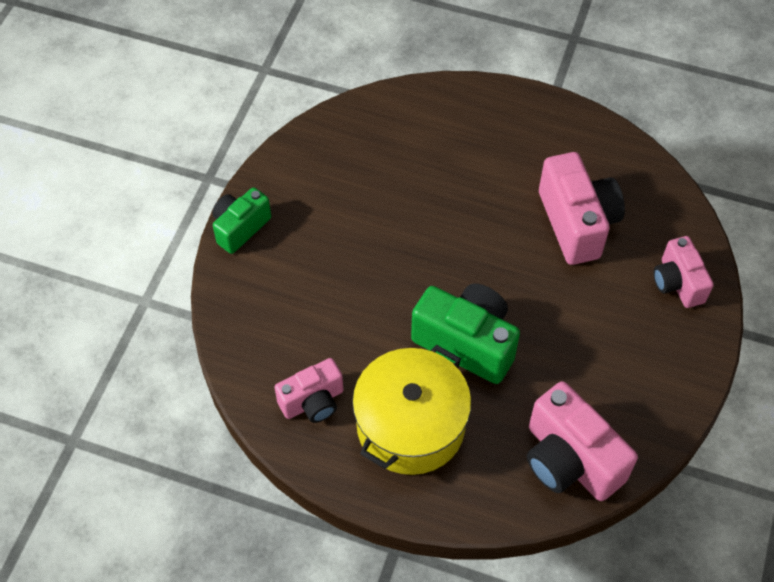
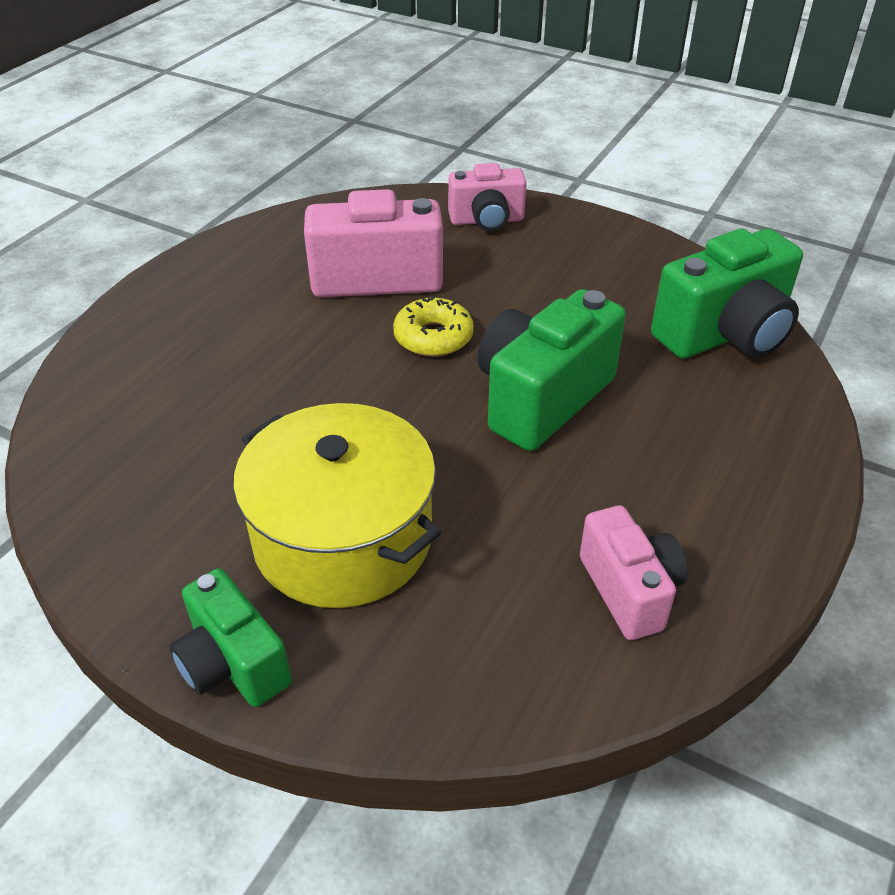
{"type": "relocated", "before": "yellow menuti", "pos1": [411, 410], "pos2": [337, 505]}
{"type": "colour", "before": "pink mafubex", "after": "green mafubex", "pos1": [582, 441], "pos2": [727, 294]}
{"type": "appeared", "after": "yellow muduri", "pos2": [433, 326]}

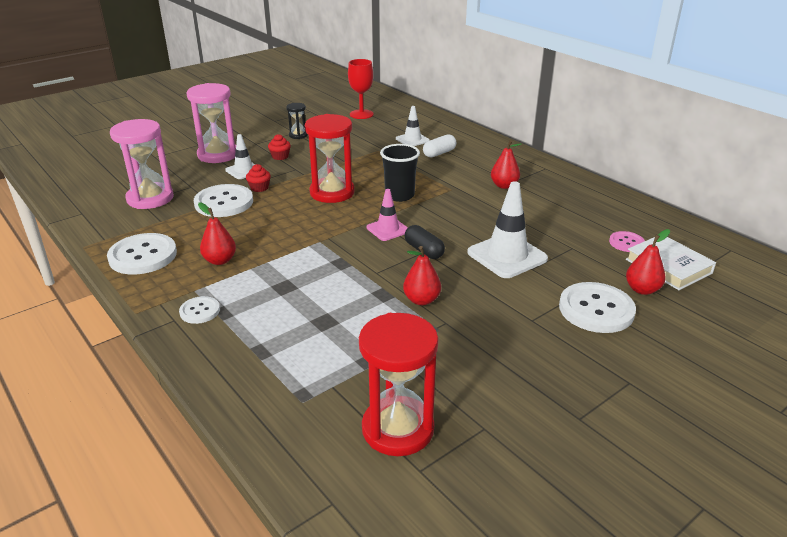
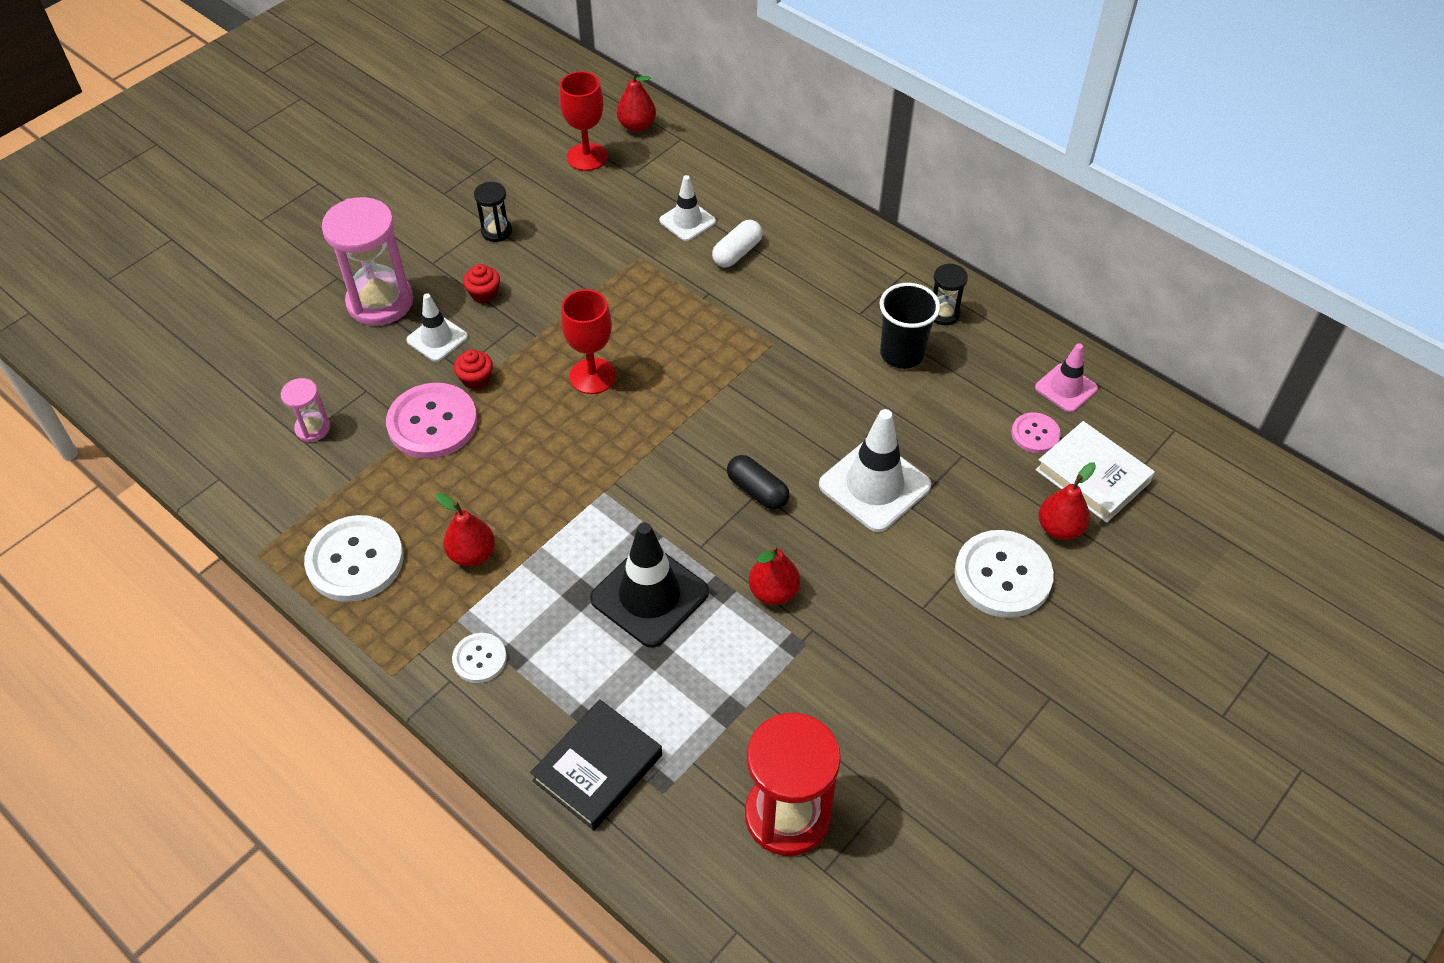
{"type": "exchanged", "before": "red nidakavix", "after": "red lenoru", "pos1": [330, 158], "pos2": [588, 341]}
{"type": "size", "before": "pink nidakavix", "pos1": [142, 164], "pos2": [305, 410], "scale": 0.49}
{"type": "relocated", "before": "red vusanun", "pos1": [506, 164], "pos2": [636, 101]}
{"type": "relocated", "before": "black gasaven", "pos1": [400, 173], "pos2": [909, 326]}
{"type": "colour", "before": "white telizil", "after": "pink telizil", "pos1": [223, 200], "pos2": [431, 421]}
{"type": "relocated", "before": "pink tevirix", "pos1": [387, 215], "pos2": [1066, 378]}
{"type": "appeared", "after": "black nidakavix", "pos2": [950, 294]}
{"type": "appeared", "after": "black tevirix", "pos2": [649, 585]}
{"type": "appeared", "after": "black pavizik", "pos2": [596, 764]}

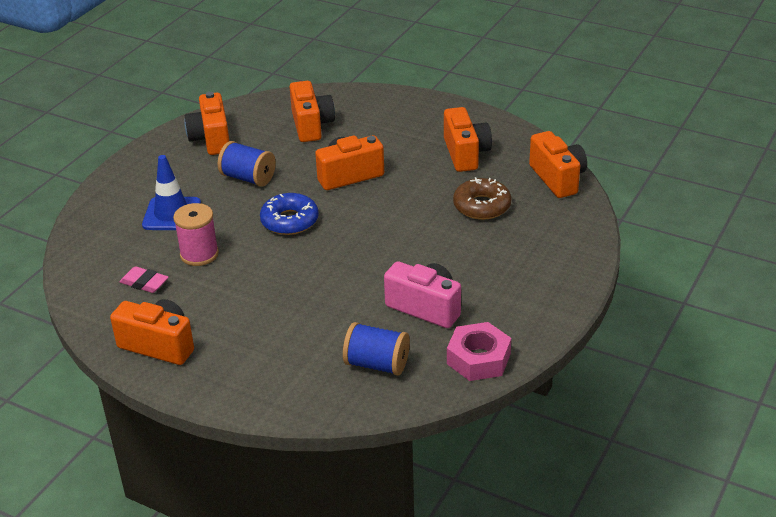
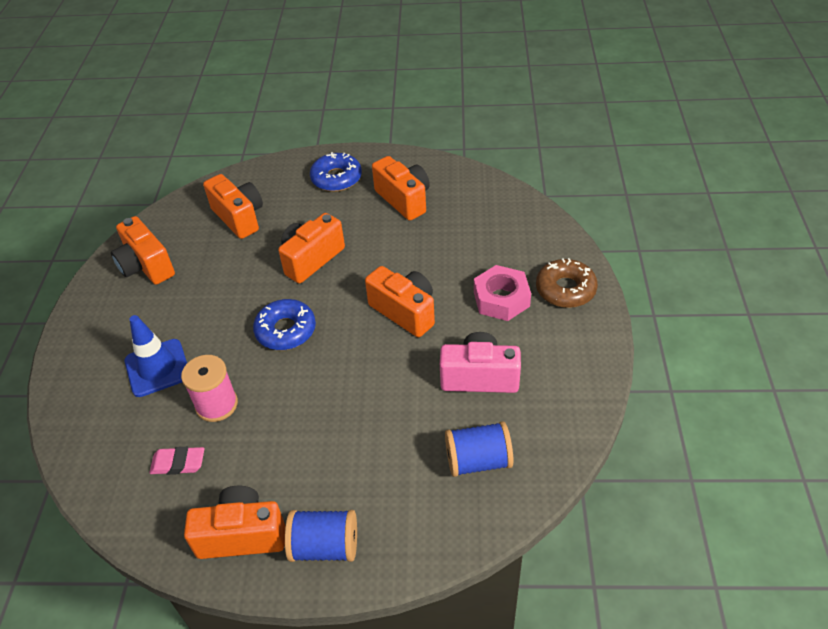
{"type": "relocated", "before": "orange mafubex", "pos1": [558, 164], "pos2": [400, 301]}
{"type": "relocated", "before": "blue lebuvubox", "pos1": [247, 164], "pos2": [321, 536]}
{"type": "relocated", "before": "brown muduri", "pos1": [482, 198], "pos2": [567, 283]}
{"type": "relocated", "before": "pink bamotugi", "pos1": [479, 351], "pos2": [502, 293]}
{"type": "appeared", "after": "blue muduri", "pos2": [336, 172]}

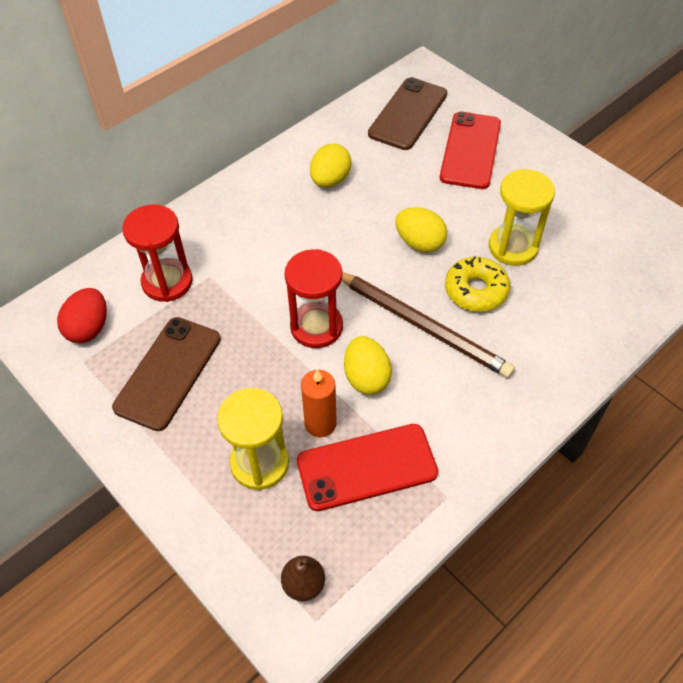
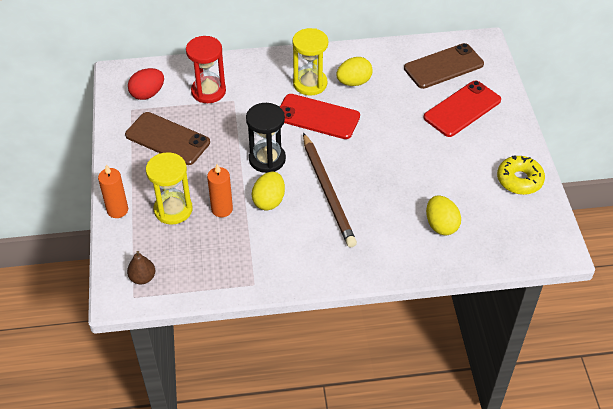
{"type": "relocated", "before": "yellow nidakavix", "pos1": [522, 217], "pos2": [310, 62]}
{"type": "relocated", "before": "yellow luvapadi", "pos1": [421, 229], "pos2": [443, 215]}
{"type": "colour", "before": "red nidakavix", "after": "black nidakavix", "pos1": [313, 298], "pos2": [266, 138]}
{"type": "relocated", "before": "yellow muduri", "pos1": [477, 284], "pos2": [521, 175]}
{"type": "spun", "before": "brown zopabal", "pos1": [166, 374], "pos2": [167, 138], "turn": 60}
{"type": "relocated", "before": "red zopabal", "pos1": [367, 467], "pos2": [320, 116]}
{"type": "appeared", "after": "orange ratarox", "pos2": [113, 191]}

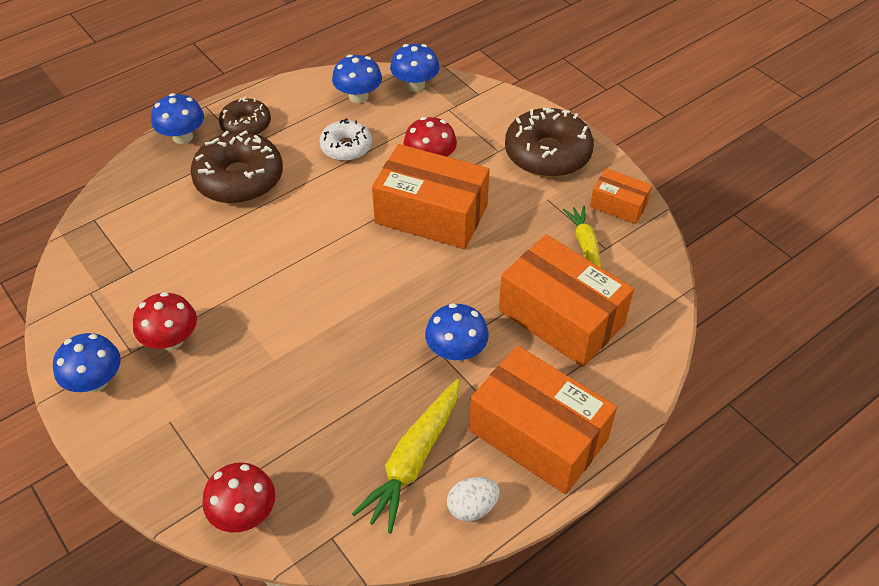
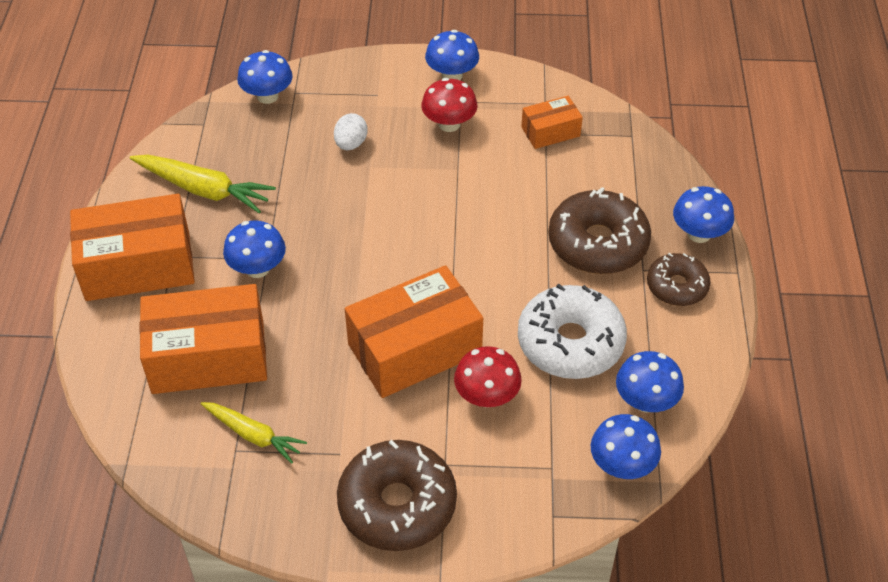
{"type": "size", "before": "white muduri", "pos1": [345, 139], "pos2": [572, 331], "scale": 1.67}
{"type": "relocated", "before": "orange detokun", "pos1": [621, 196], "pos2": [552, 122]}
{"type": "spun", "before": "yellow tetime", "pos1": [406, 456], "pos2": [203, 184], "turn": 135}
{"type": "colour", "before": "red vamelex", "after": "blue vamelex", "pos1": [238, 497], "pos2": [265, 77]}
{"type": "relocated", "before": "white luvapadi", "pos1": [473, 499], "pos2": [351, 131]}

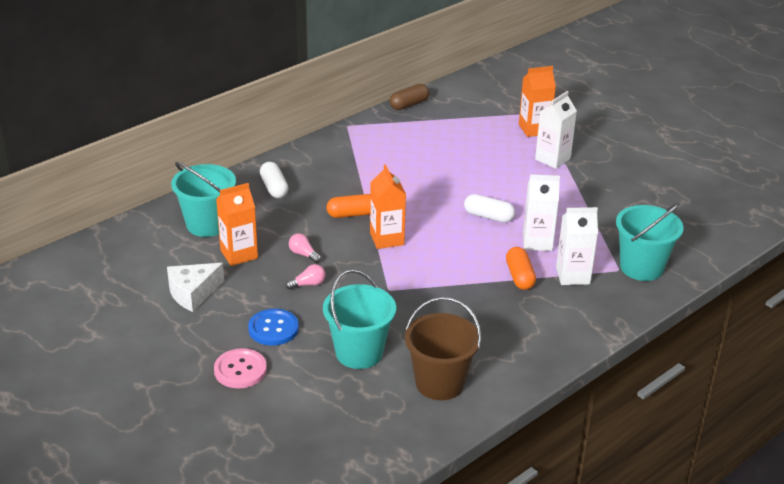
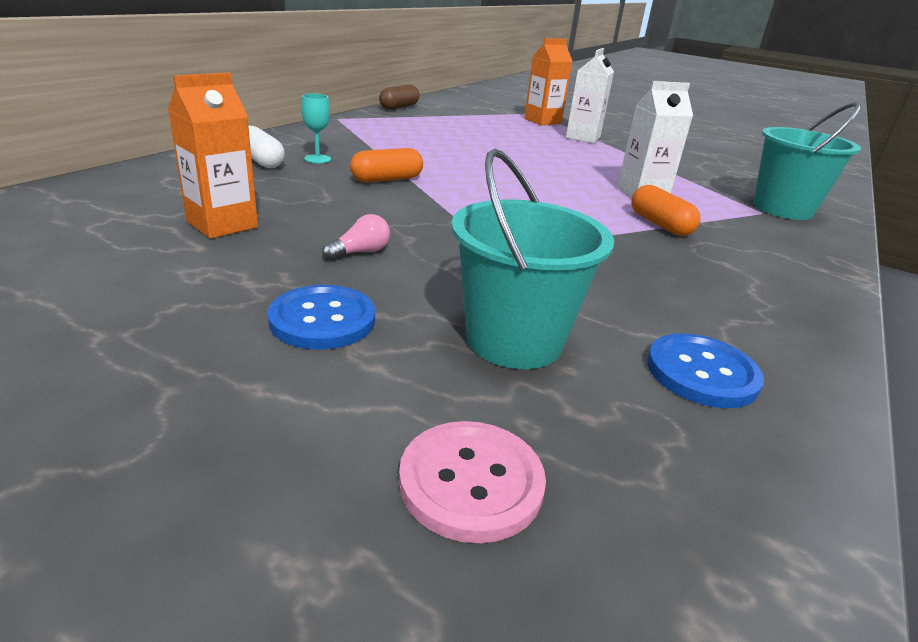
{"type": "missing", "before": "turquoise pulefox", "pos1": [203, 199]}
{"type": "missing", "before": "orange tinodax", "pos1": [388, 206]}
{"type": "missing", "before": "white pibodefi", "pos1": [489, 208]}
{"type": "missing", "before": "white tinodax", "pos1": [577, 246]}
{"type": "missing", "before": "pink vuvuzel", "pos1": [305, 248]}
{"type": "missing", "before": "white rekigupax", "pos1": [195, 287]}
{"type": "exchanged", "before": "brown pulefox", "after": "blue telizil", "pos1": [443, 348], "pos2": [705, 370]}
{"type": "relocated", "before": "pink telizil", "pos1": [240, 368], "pos2": [472, 482]}
{"type": "appeared", "after": "turquoise lenoru", "pos2": [316, 128]}

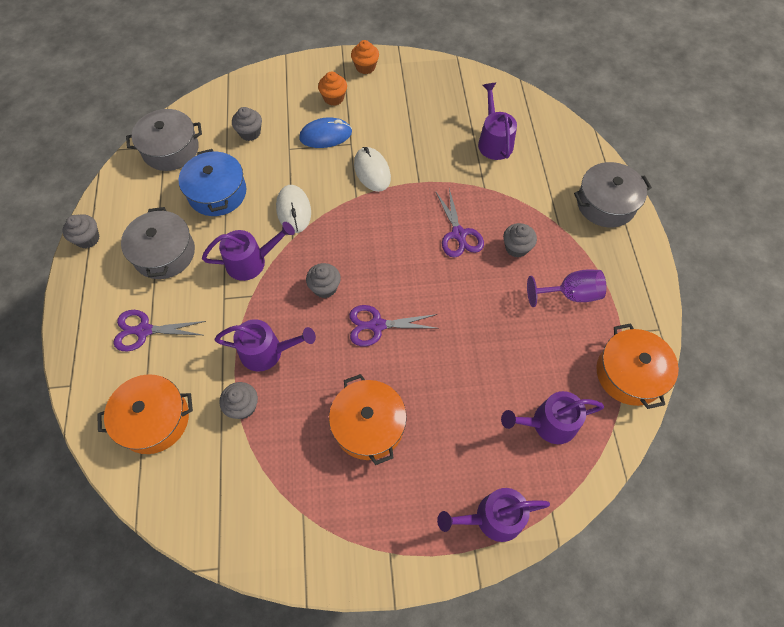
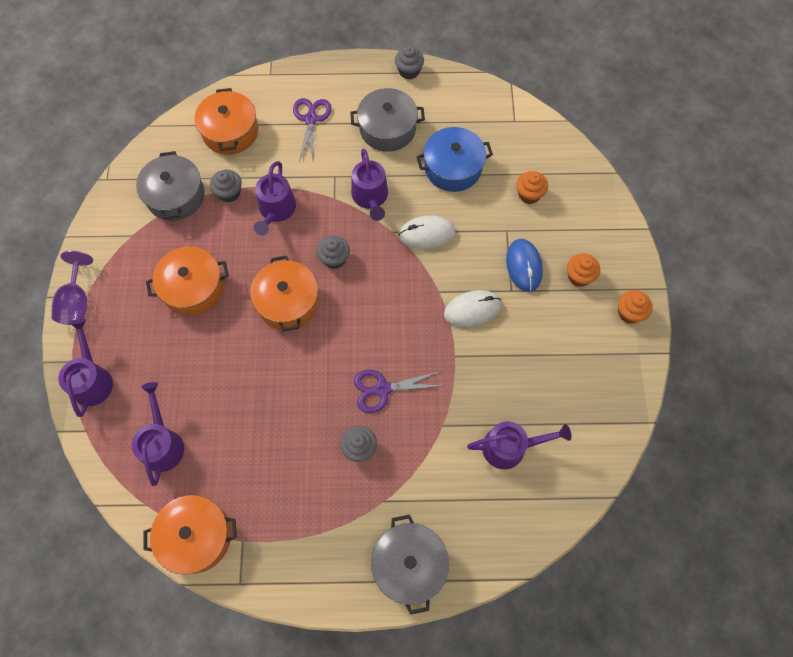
{"type": "colour", "before": "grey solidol", "after": "orange solidol", "pos1": [247, 124], "pos2": [532, 187]}
{"type": "relocated", "before": "grey menuti", "pos1": [164, 140], "pos2": [170, 186]}
{"type": "relocated", "before": "purple lenoru", "pos1": [566, 288], "pos2": [72, 288]}
{"type": "exchanged", "before": "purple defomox", "after": "orange menuti", "pos1": [394, 325], "pos2": [284, 293]}

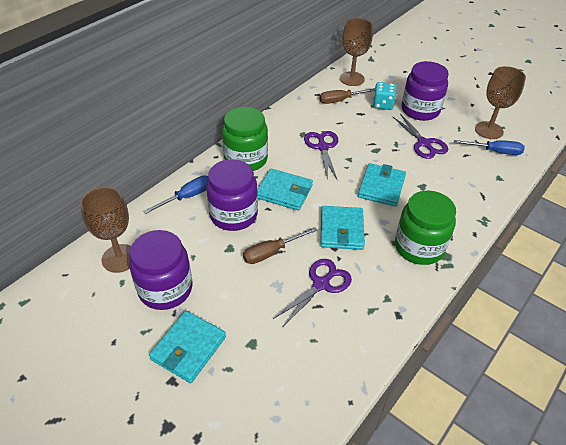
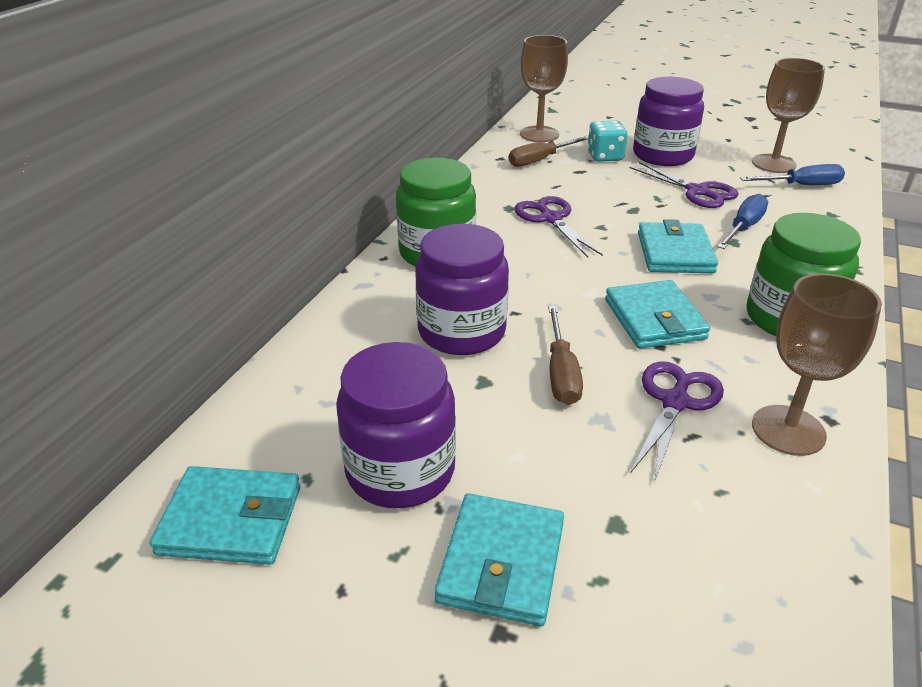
{"type": "relocated", "before": "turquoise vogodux", "pos1": [285, 190], "pos2": [225, 515]}
{"type": "relocated", "before": "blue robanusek", "pos1": [176, 194], "pos2": [742, 221]}
{"type": "relocated", "before": "brown lenoru", "pos1": [105, 230], "pos2": [817, 364]}
{"type": "spun", "before": "brown robanusek", "pos1": [280, 245], "pos2": [565, 355], "turn": -45}

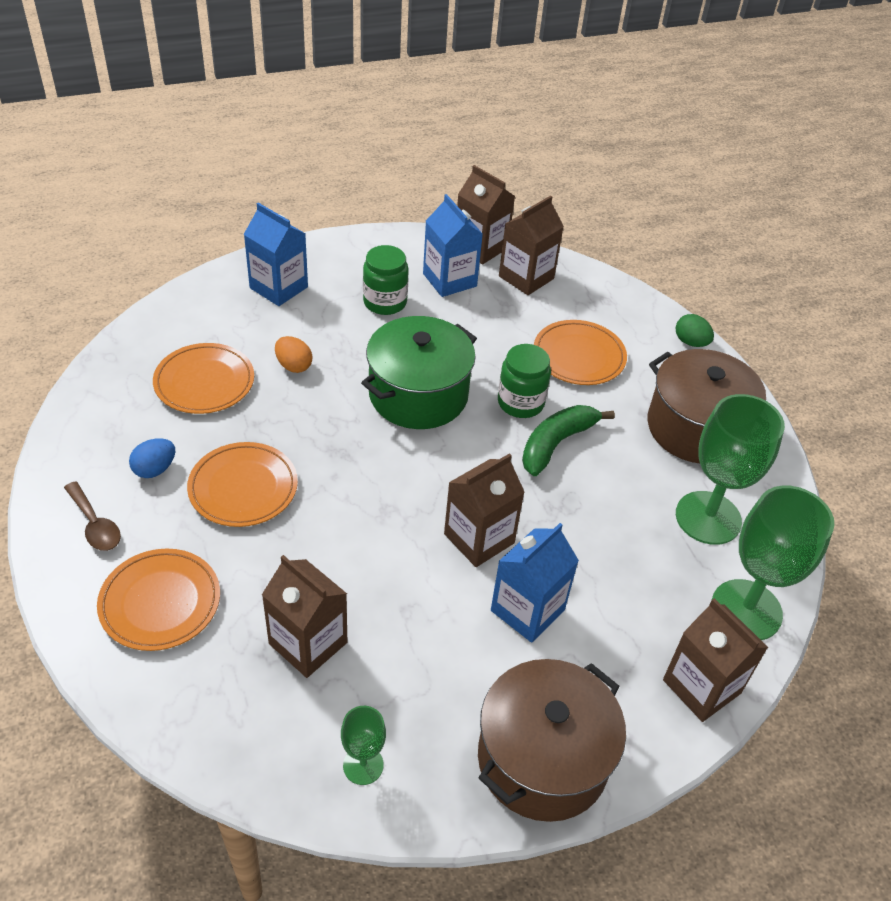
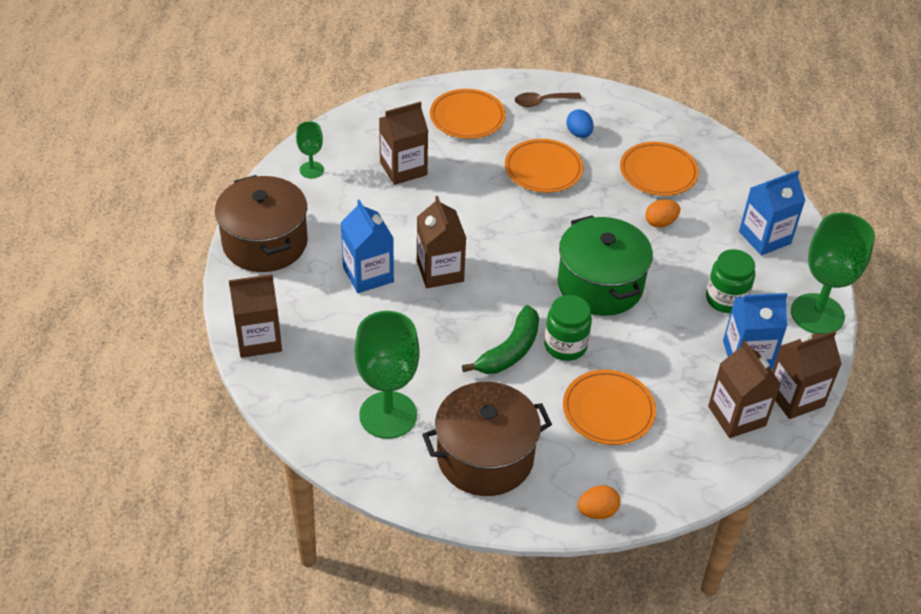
{"type": "colour", "before": "green luvapadi", "after": "orange luvapadi", "pos1": [695, 330], "pos2": [599, 502]}
{"type": "spun", "before": "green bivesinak", "pos1": [568, 440], "pos2": [500, 339], "turn": 60}
{"type": "relocated", "before": "green lenoru", "pos1": [772, 562], "pos2": [833, 273]}

